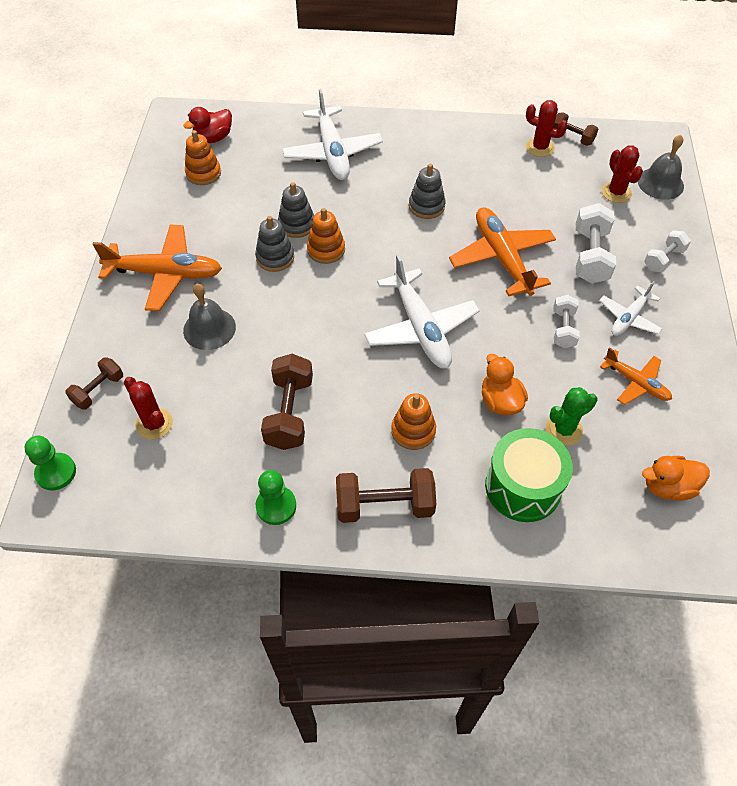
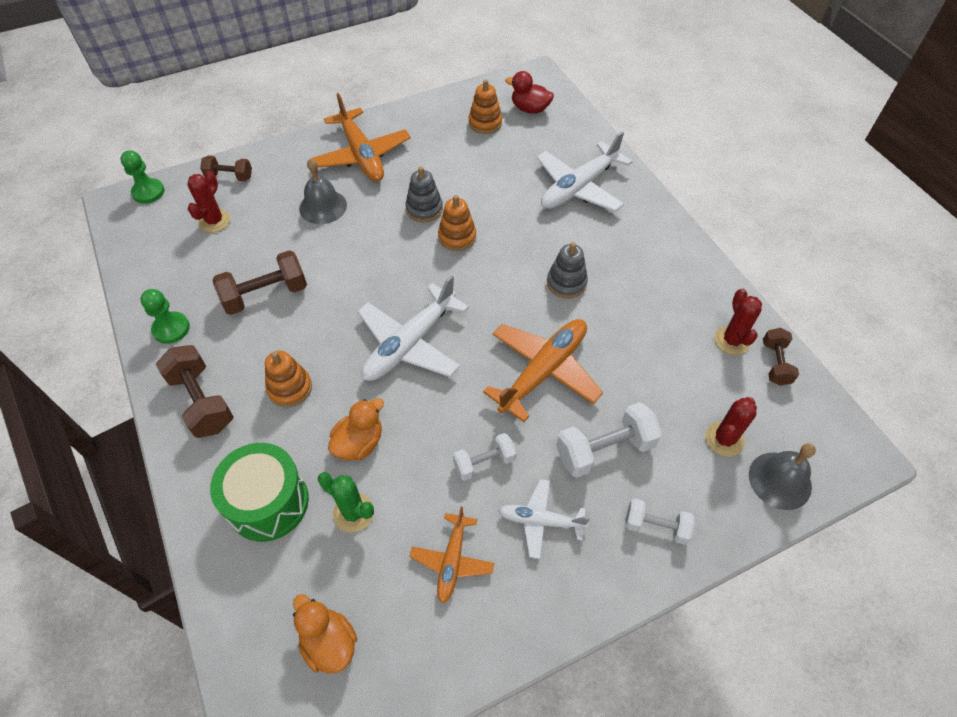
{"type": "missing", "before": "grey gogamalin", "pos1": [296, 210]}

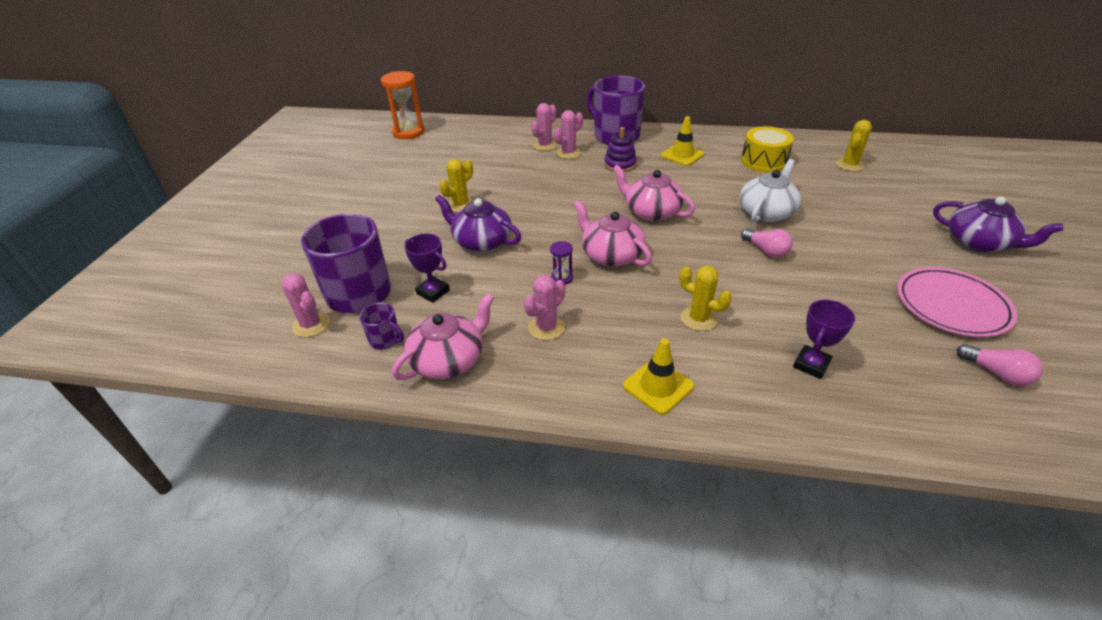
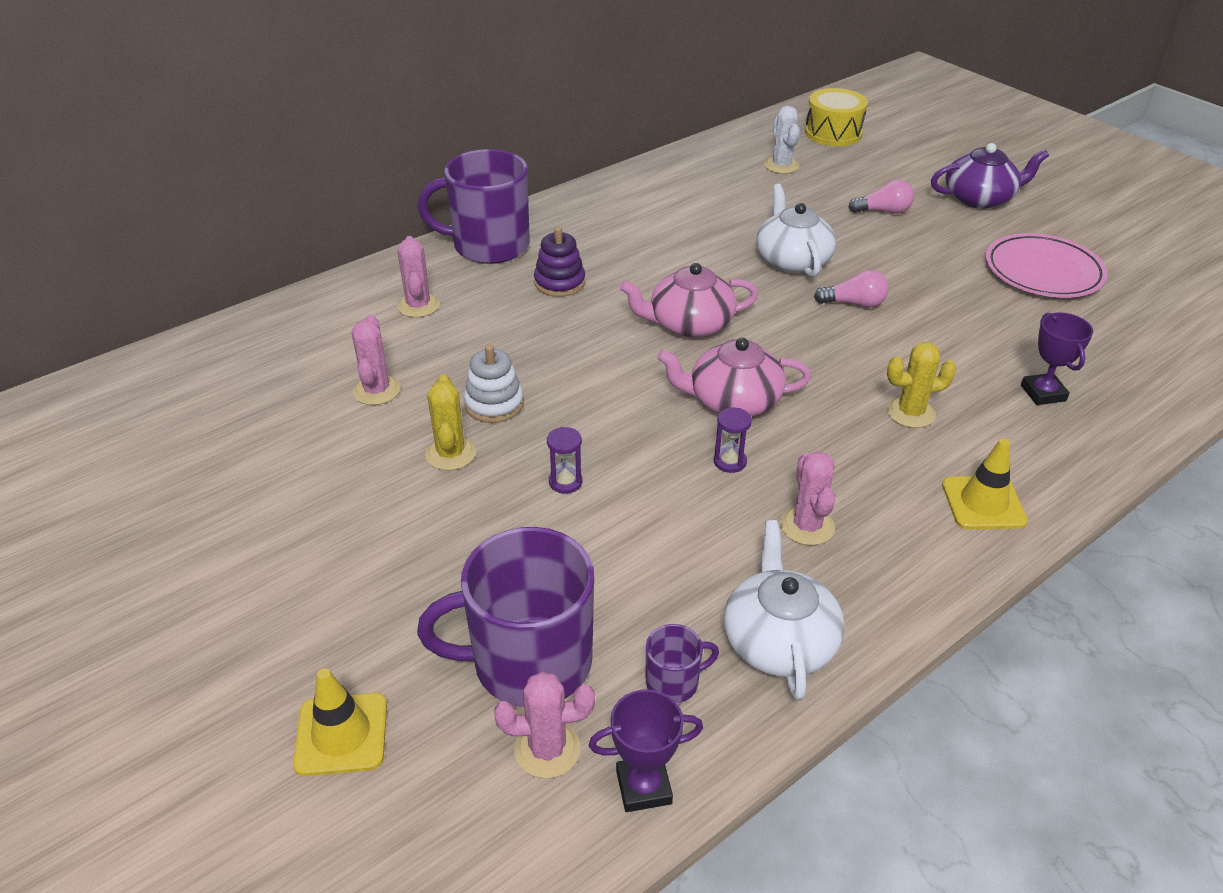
{"type": "missing", "before": "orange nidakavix", "pos1": [403, 105]}
{"type": "relocated", "before": "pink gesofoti", "pos1": [568, 134], "pos2": [376, 360]}
{"type": "relocated", "before": "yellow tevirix", "pos1": [683, 141], "pos2": [340, 722]}
{"type": "colour", "before": "yellow gesofoti", "after": "white gesofoti", "pos1": [854, 145], "pos2": [782, 140]}
{"type": "relocated", "before": "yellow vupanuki", "pos1": [767, 149], "pos2": [836, 117]}
{"type": "exchanged", "before": "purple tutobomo", "after": "purple nidakavix", "pos1": [478, 223], "pos2": [564, 460]}
{"type": "relocated", "before": "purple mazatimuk", "pos1": [427, 268], "pos2": [646, 750]}
{"type": "colour", "before": "pink tutobomo", "after": "white tutobomo", "pos1": [443, 336], "pos2": [784, 610]}
{"type": "relocated", "before": "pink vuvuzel", "pos1": [999, 365], "pos2": [881, 197]}
{"type": "appeared", "after": "white gogamalin", "pos2": [494, 383]}

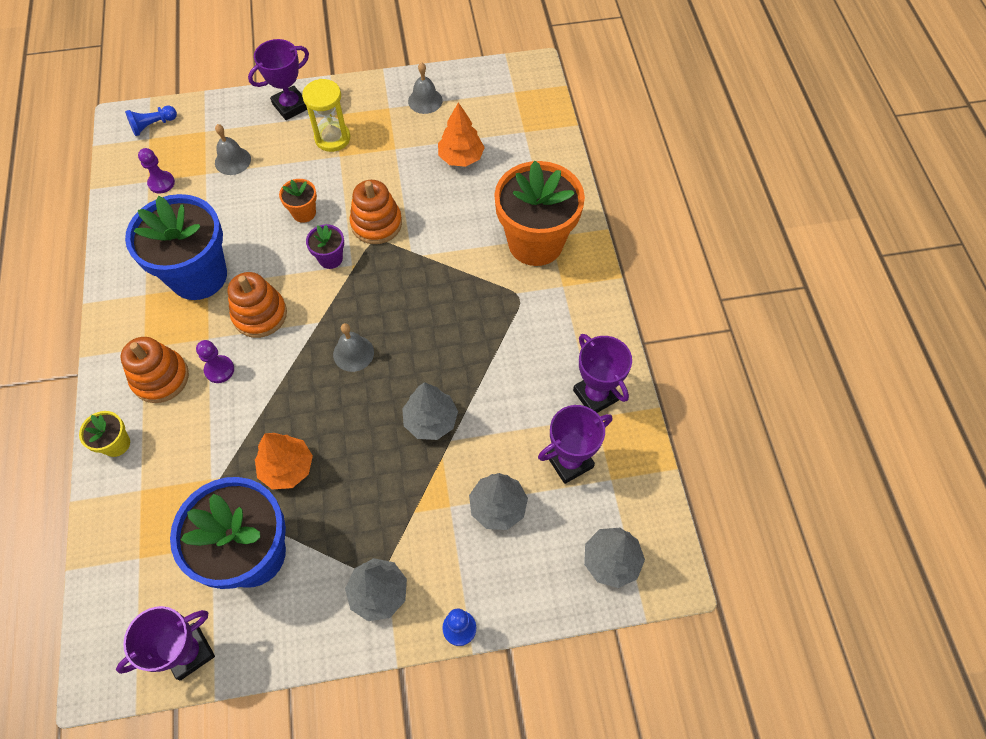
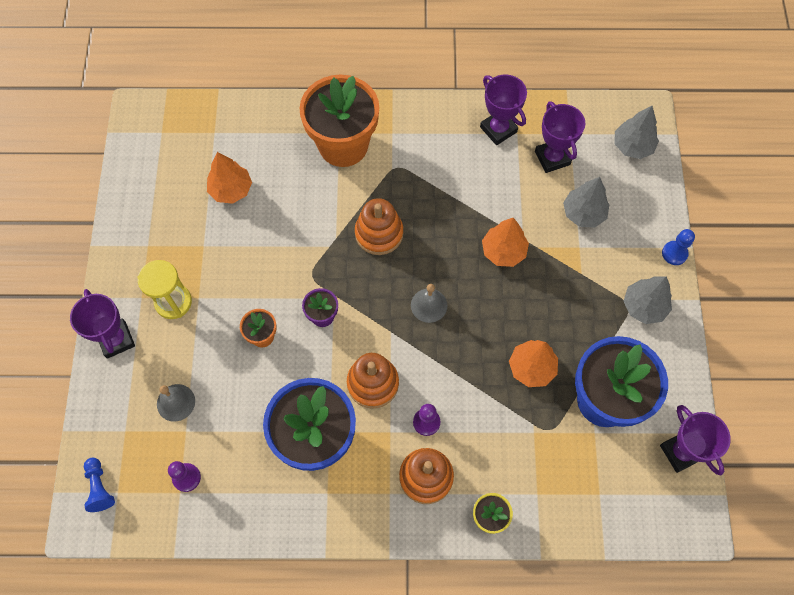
{"type": "missing", "before": "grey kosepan", "pos1": [425, 88]}
{"type": "relocated", "before": "orange gogamalin", "pos1": [375, 212], "pos2": [379, 226]}
{"type": "spun", "before": "purple mazatimuk", "pos1": [602, 373], "pos2": [503, 109], "turn": 75}
{"type": "colour", "before": "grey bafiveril", "after": "orange bafiveril", "pos1": [430, 411], "pos2": [505, 242]}

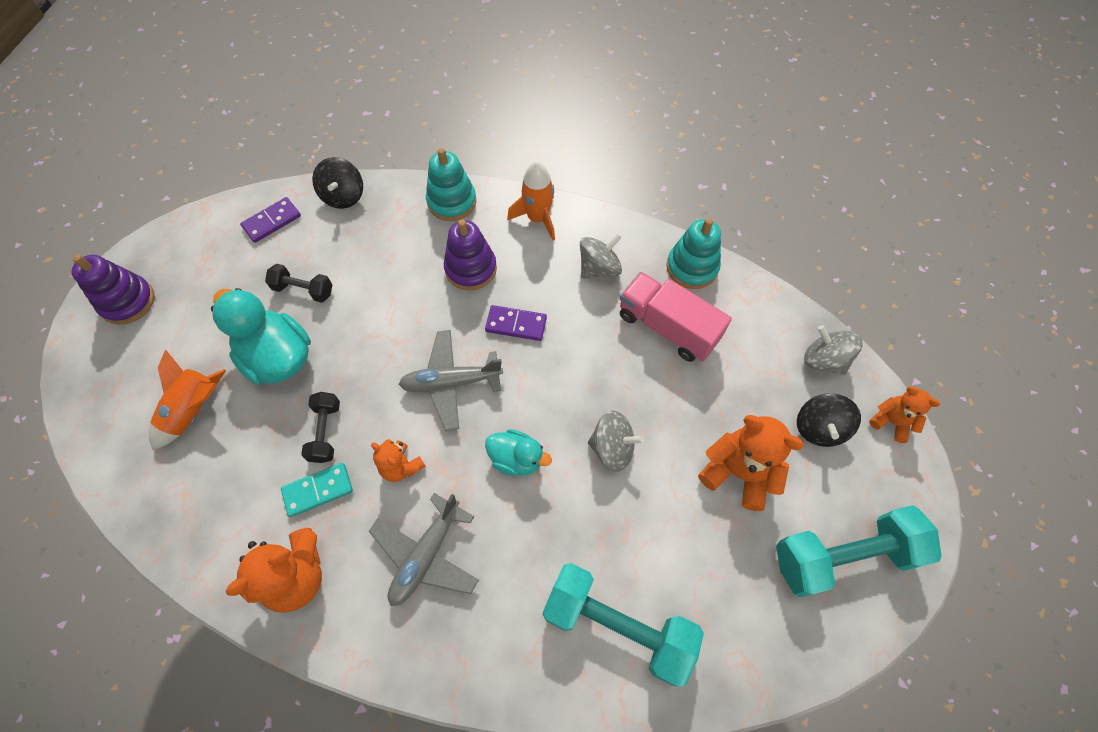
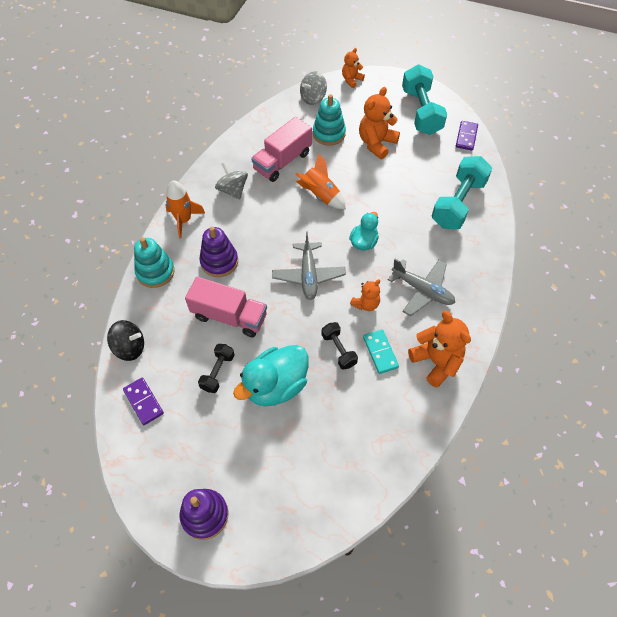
{"type": "relocated", "before": "turquoise gogamalin", "pos1": [693, 253], "pos2": [329, 120]}
{"type": "relocated", "before": "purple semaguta", "pos1": [516, 323], "pos2": [467, 136]}
{"type": "relocated", "before": "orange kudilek", "pos1": [187, 400], "pos2": [320, 181]}
{"type": "spun", "before": "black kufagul", "pos1": [320, 427], "pos2": [339, 346], "turn": 60}
{"type": "missing", "before": "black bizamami", "pos1": [829, 420]}
{"type": "missing", "before": "grey bizamami", "pos1": [616, 441]}
{"type": "appeared", "after": "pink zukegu", "pos2": [226, 307]}

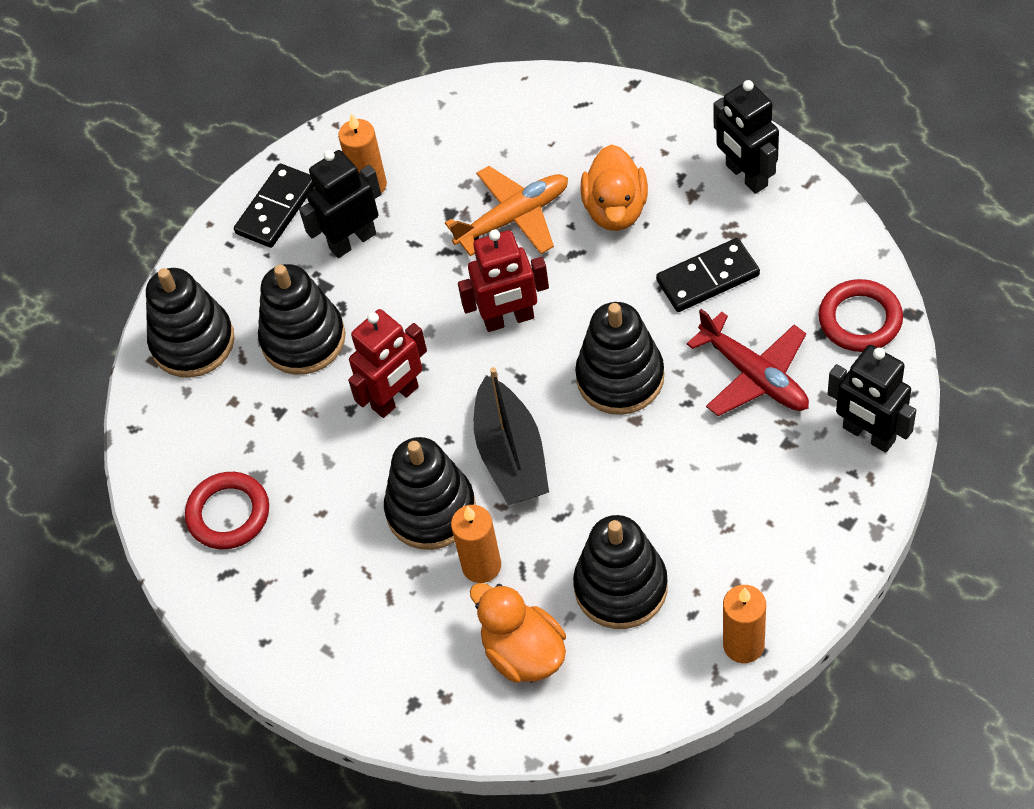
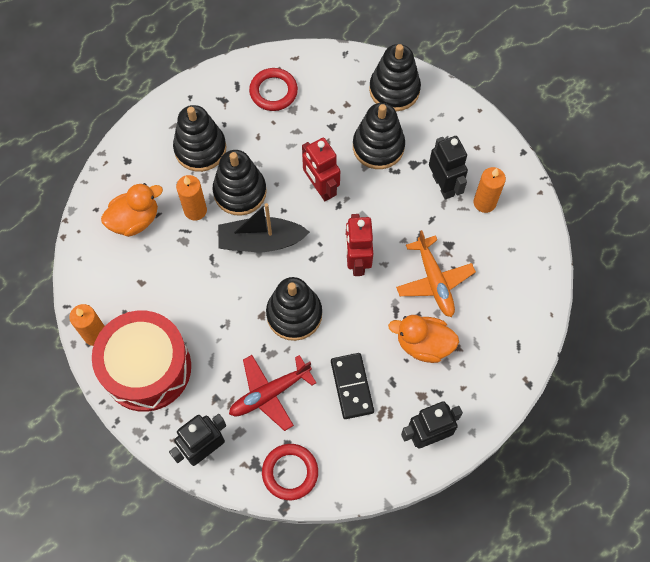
{"type": "missing", "before": "black semaguta", "pos1": [274, 206]}
{"type": "relocated", "before": "black gogamalin", "pos1": [620, 572], "pos2": [199, 138]}
{"type": "appeared", "after": "red vupanuki", "pos2": [141, 361]}

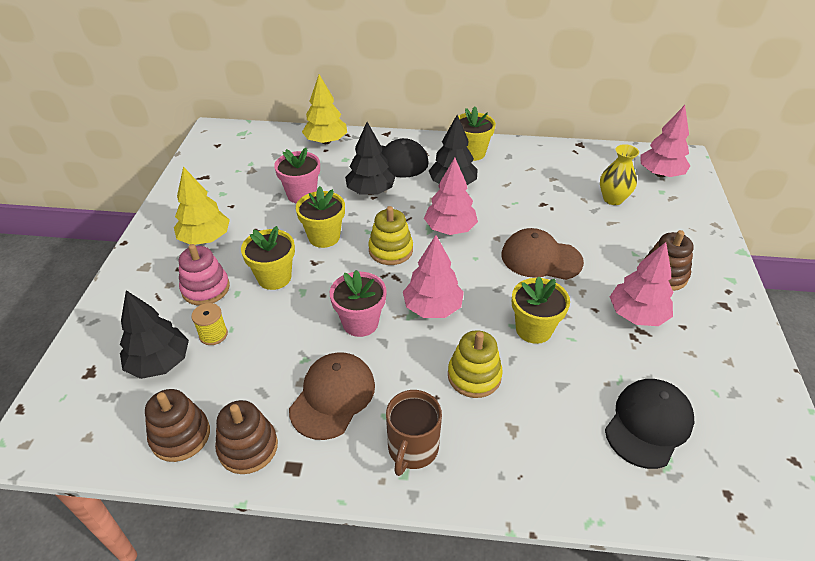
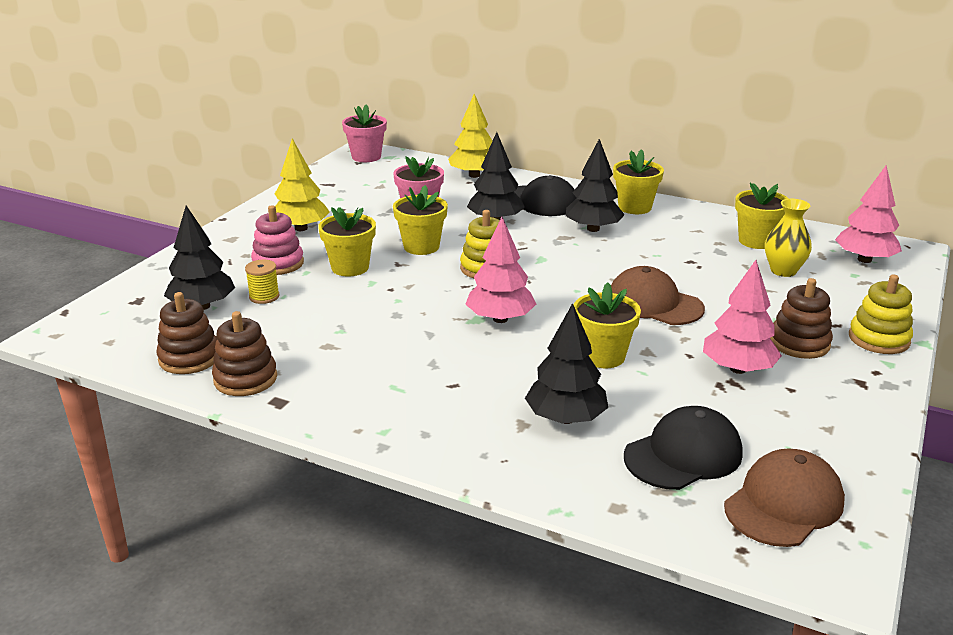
{"type": "missing", "before": "pink bafiveril", "pos1": [451, 196]}
{"type": "relocated", "before": "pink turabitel", "pos1": [358, 303], "pos2": [364, 133]}
{"type": "relocated", "before": "yellow gogamalin", "pos1": [475, 364], "pos2": [881, 314]}
{"type": "relocated", "before": "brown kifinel", "pos1": [332, 396], "pos2": [784, 497]}
{"type": "missing", "before": "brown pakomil", "pos1": [414, 433]}
{"type": "appeared", "after": "yellow turabitel", "pos2": [762, 216]}
{"type": "appeared", "after": "black bafiveril", "pos2": [566, 363]}

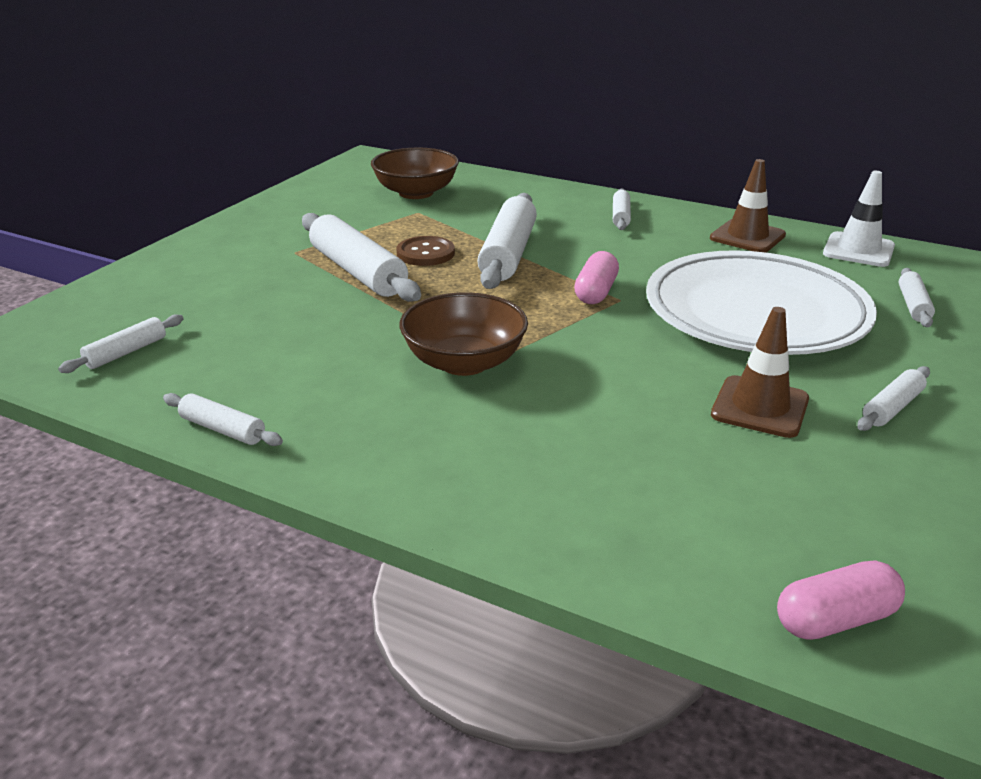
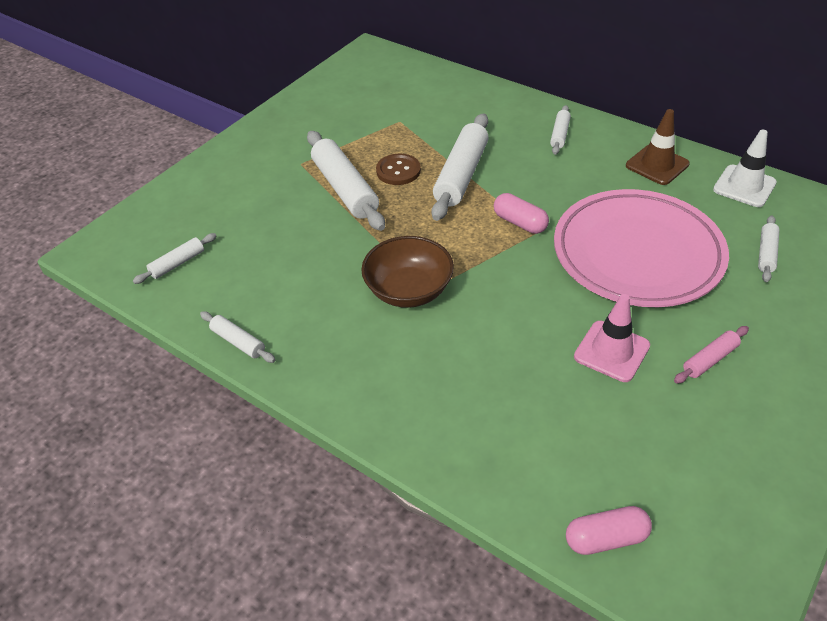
{"type": "missing", "before": "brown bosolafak", "pos1": [415, 173]}
{"type": "colour", "before": "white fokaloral", "after": "pink fokaloral", "pos1": [761, 302], "pos2": [641, 248]}
{"type": "spun", "before": "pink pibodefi", "pos1": [596, 277], "pos2": [521, 213], "turn": -75}
{"type": "colour", "before": "brown tevirix", "after": "pink tevirix", "pos1": [760, 372], "pos2": [612, 338]}
{"type": "colour", "before": "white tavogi", "after": "pink tavogi", "pos1": [893, 398], "pos2": [711, 355]}

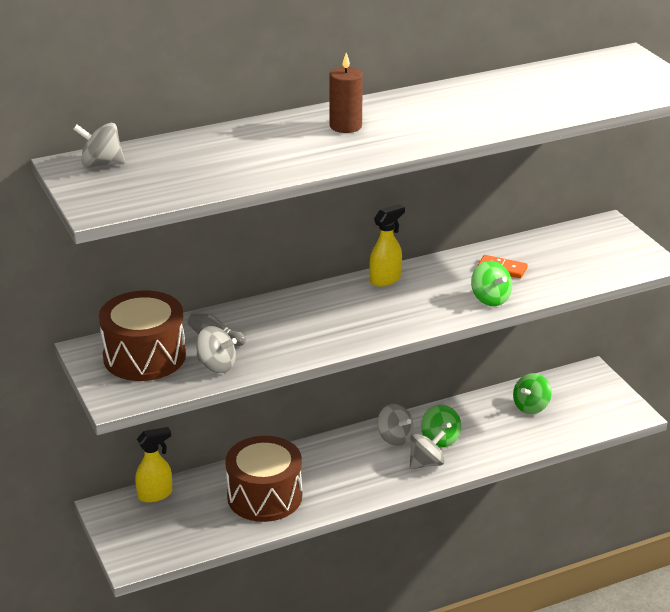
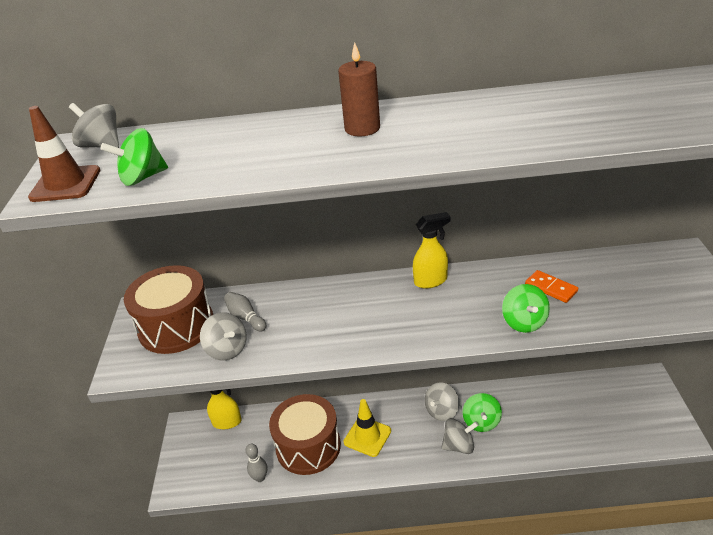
{"type": "relocated", "before": "green bizamami", "pos1": [532, 393], "pos2": [134, 157]}
{"type": "spun", "before": "grey bizamami", "pos1": [395, 425], "pos2": [442, 401], "turn": 60}
{"type": "appeared", "after": "brown tevirix", "pos2": [64, 154]}
{"type": "appeared", "after": "yellow tevirix", "pos2": [367, 428]}
{"type": "appeared", "after": "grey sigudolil", "pos2": [257, 463]}

